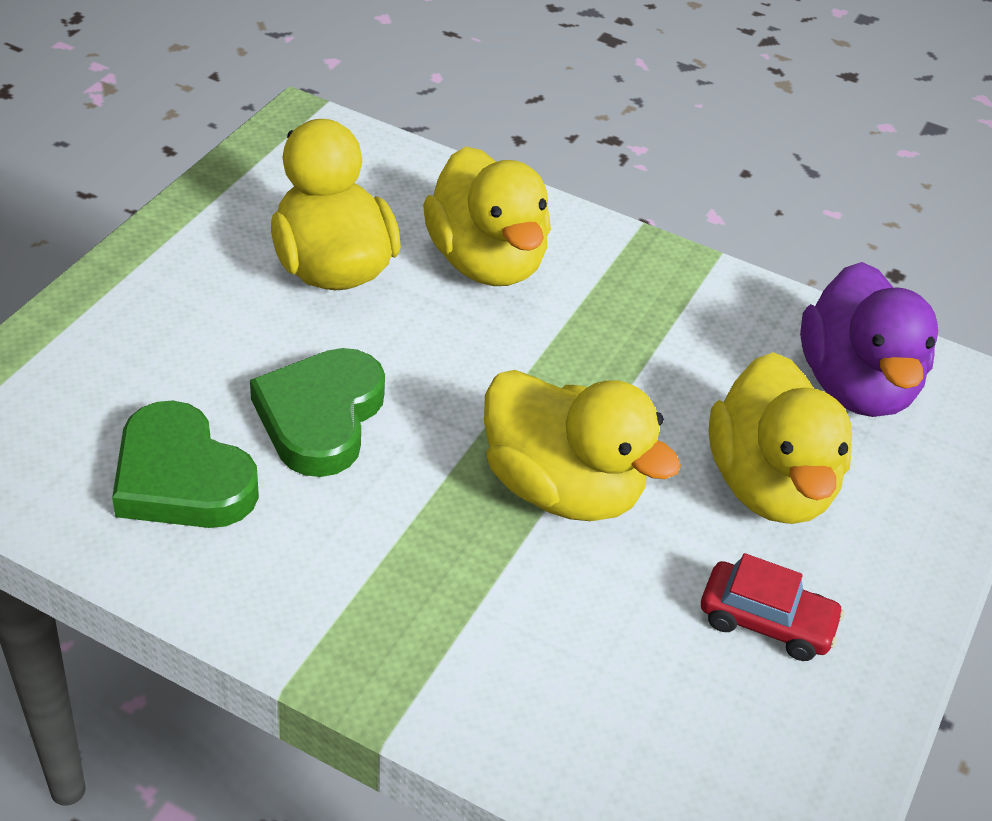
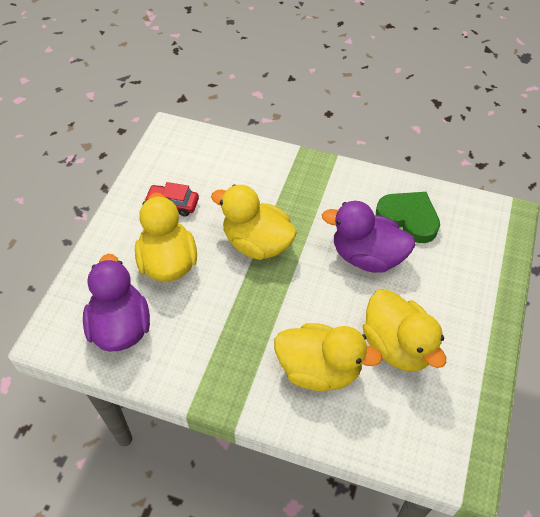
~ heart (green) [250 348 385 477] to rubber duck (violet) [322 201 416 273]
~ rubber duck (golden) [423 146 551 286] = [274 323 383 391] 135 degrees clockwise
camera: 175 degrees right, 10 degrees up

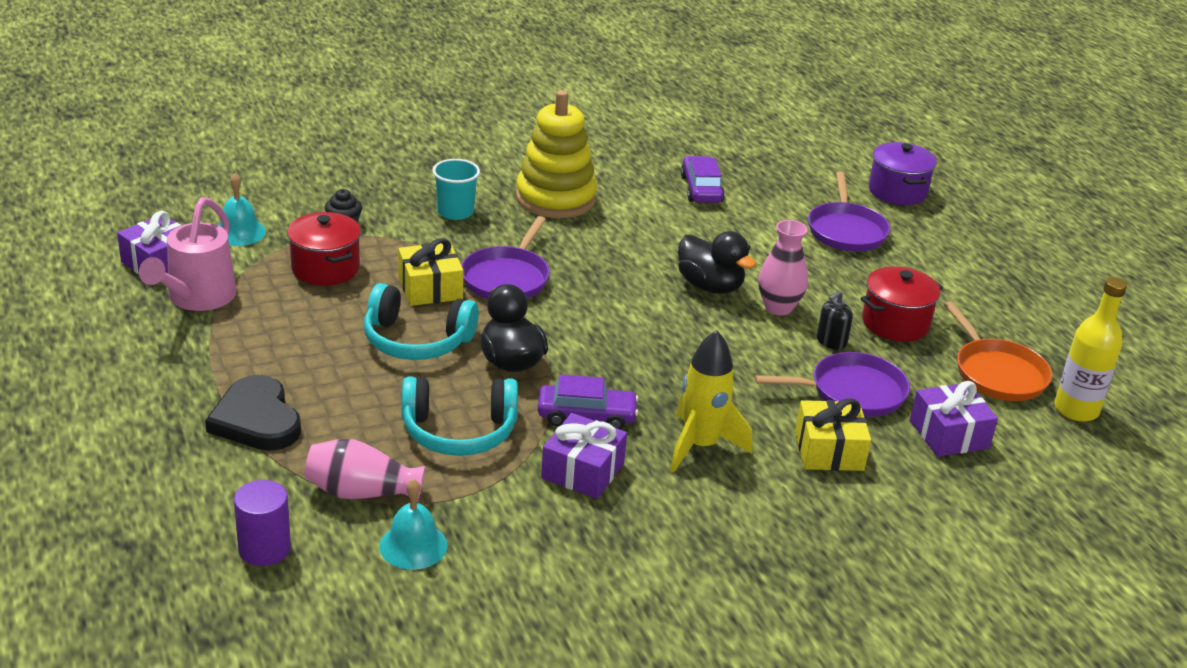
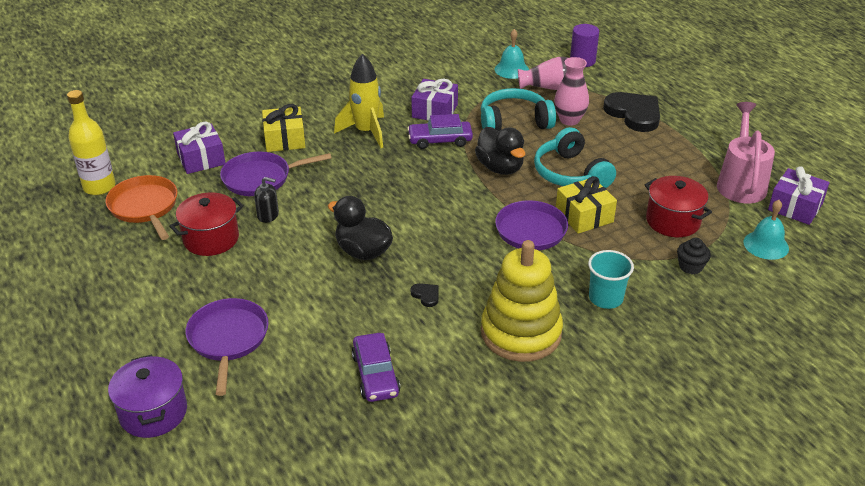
~ over-ear headphones (teal) [364 283 479 360] = [534 127 616 188] 120 degrees counterclockwise
~ tall vase (rosy) [758 220 808 316] to [554 57 589 126]
~ soap dispenser (black) [817 291 853 350] = [254 177 279 223] 60 degrees clockwise
+ heart (black) [411 283 438 307]
camera: 175 degrees right, 5 degrees up

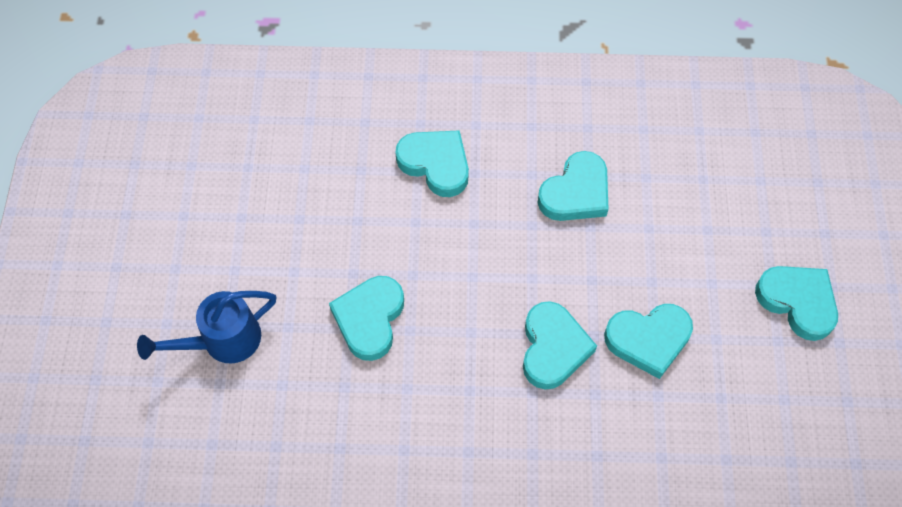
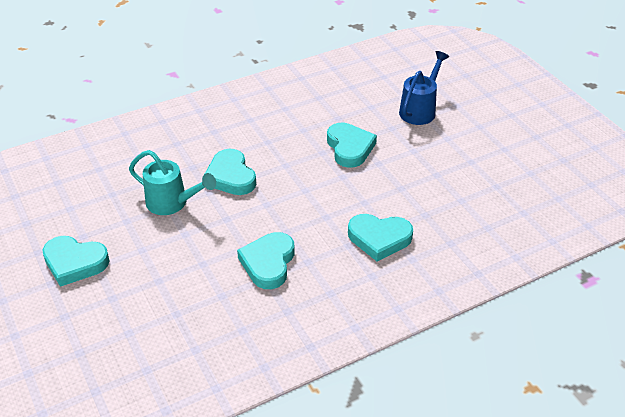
~ heart (teal) [604 304 693 379] to watering can (teal) [129 150 216 215]
camera: 150 degrees right, 20 degrees down

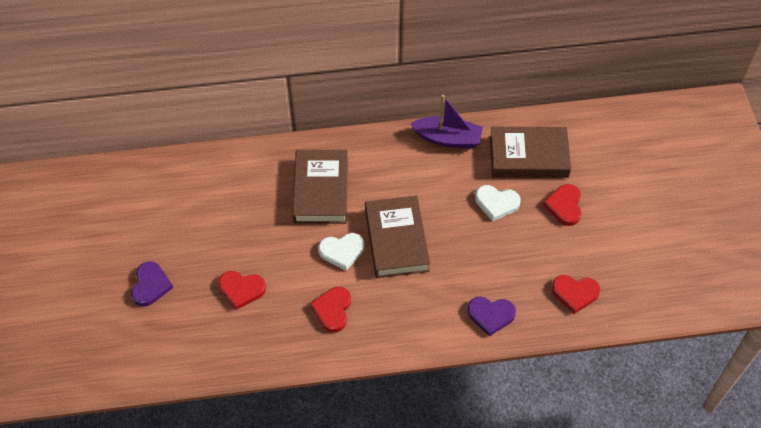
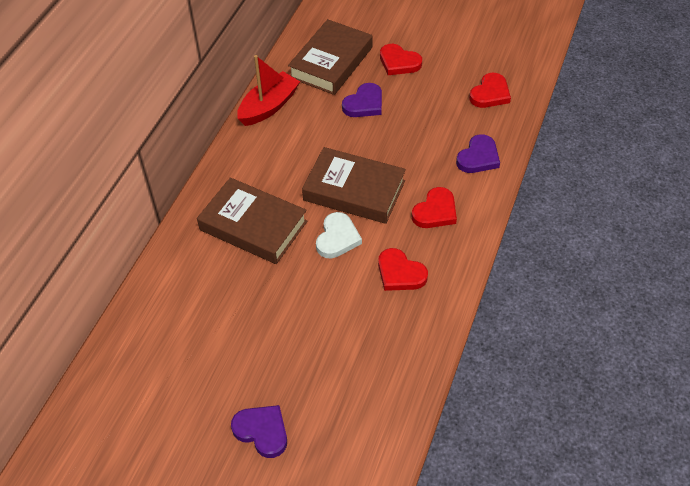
~ heart (crimson) [218 271 266 310] to [412 187 457 228]
~ sailboat (violet) [410 95 483 149] to sailboat (crimson) [237 55 300 126]
~ heart (white) [475 185 520 221] to heart (violet) [342 83 382 117]
camera: 60 degrees left, 5 degrees down

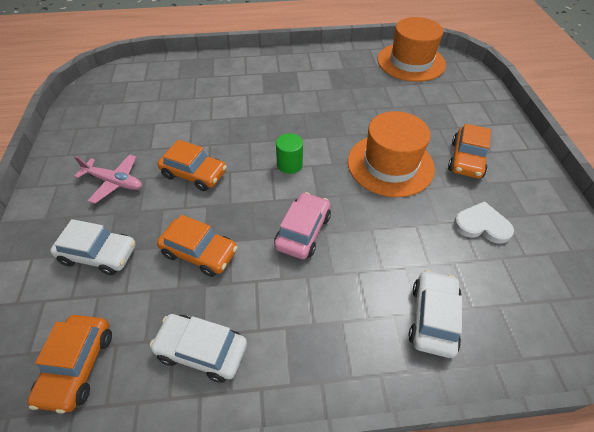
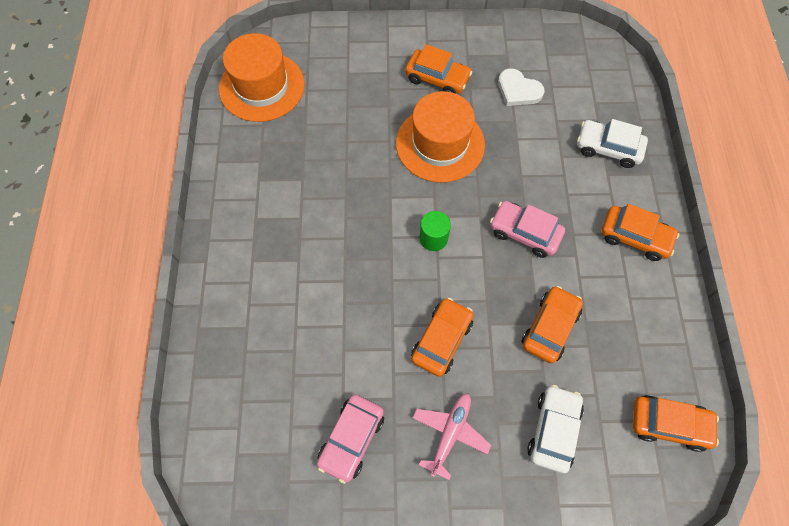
- car (white) [150 314 247 383]
~ heart (white) [454 201 514 244] = [498 68 544 106] 75 degrees counterclockwise
+ car (rosy) [317 394 384 484]
+ car (orange) [601 204 679 261]
camera: 85 degrees left, 15 degrees up

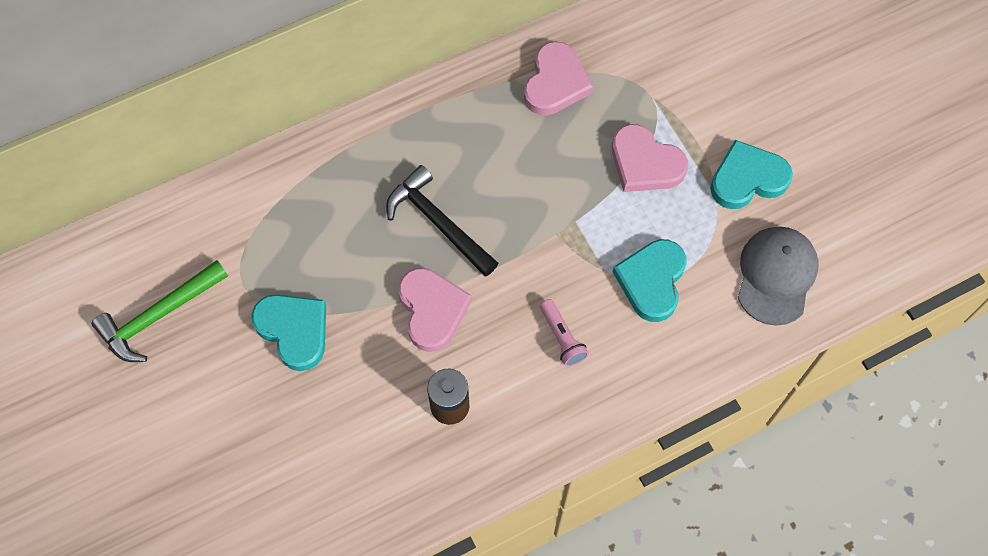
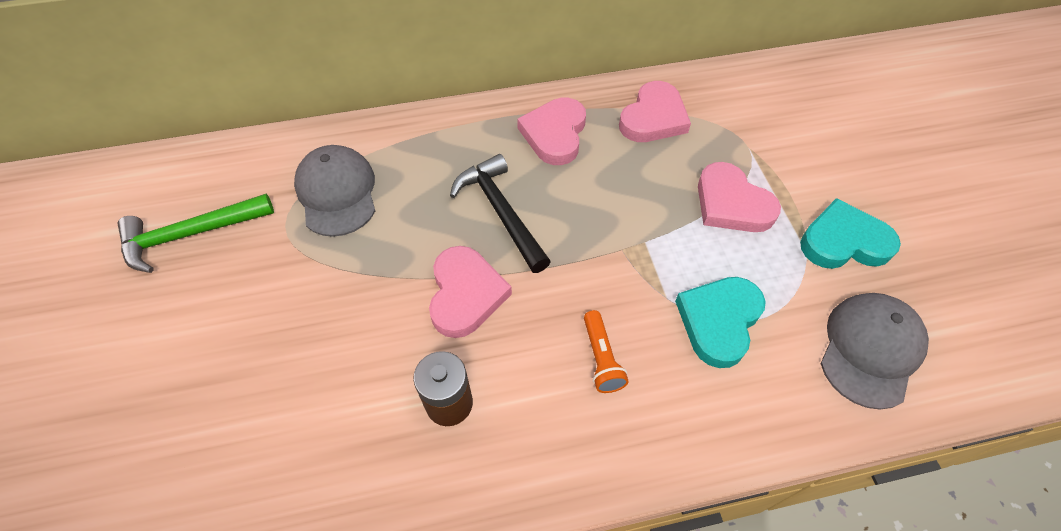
- heart (teal) [251 294 326 371]
~ torch (rosy) [540 299 589 367] to torch (orange) [584 310 629 393]
+ cap (grey) [294 145 375 237]
+ heart (rosy) [517 98 586 165]
camera: 15 degrees right, 10 degrees down

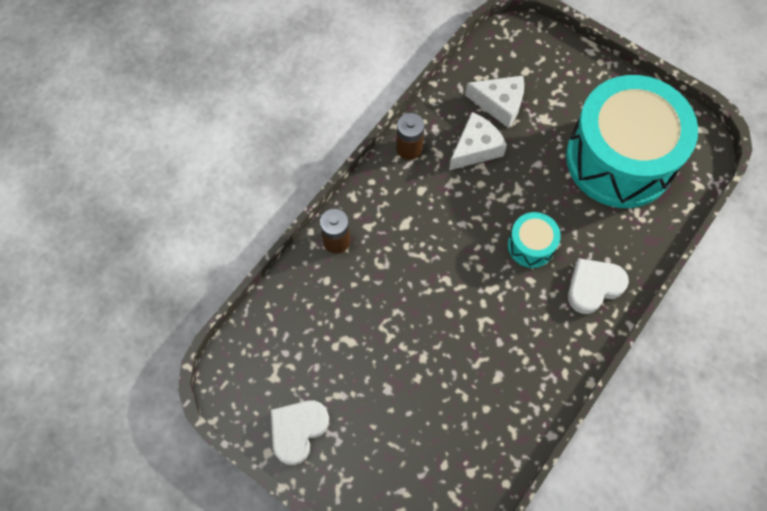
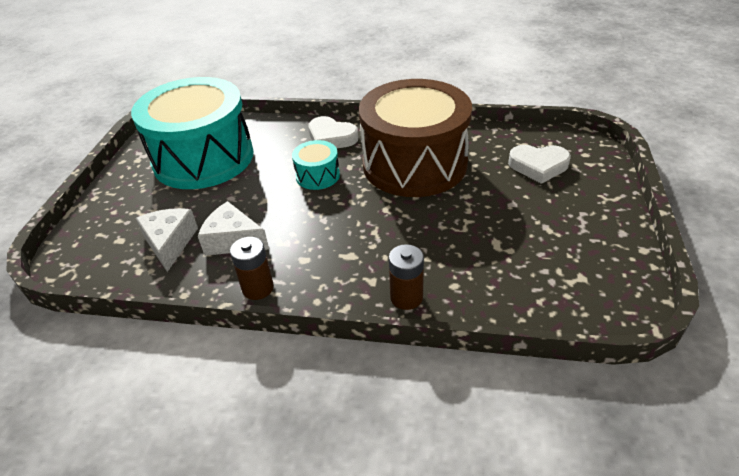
~ heart (white) [271 400 329 465] to [508 145 571 184]
+ drum (russet) [359 79 472 197]
camera: 115 degrees left, 25 degrees down

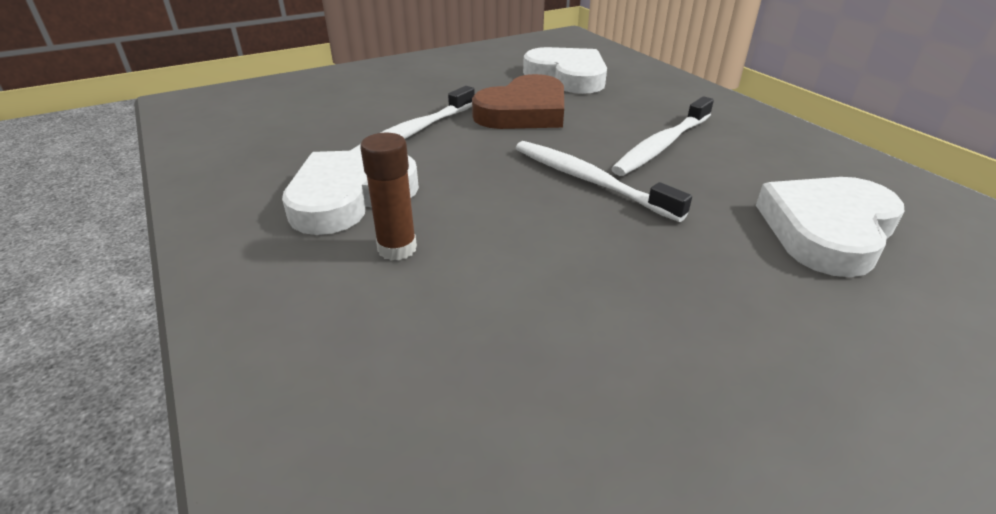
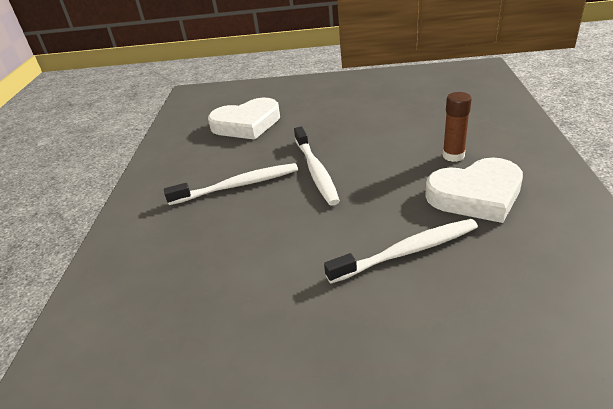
- heart (russet) [472 74 564 129]
- heart (white) [523 47 607 94]
camera: 145 degrees left, 0 degrees up

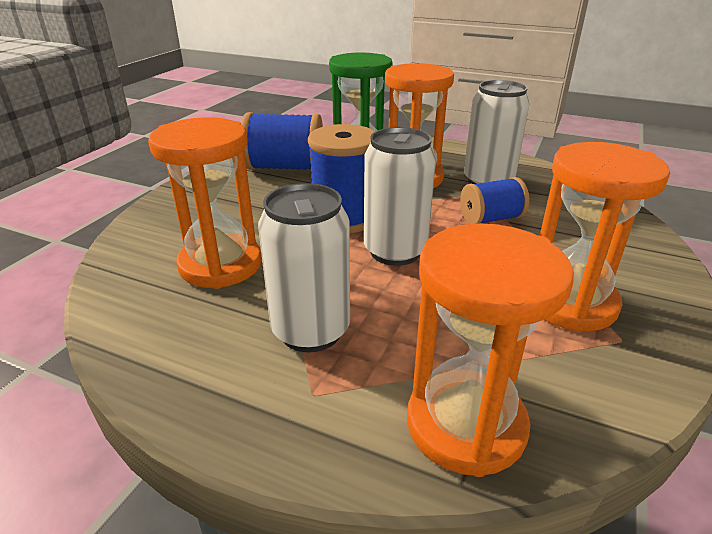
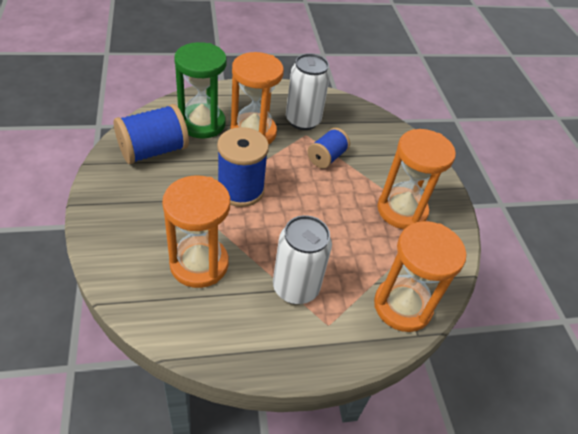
- can (white) [364 127 436 266]
camera: 40 degrees left, 15 degrees up

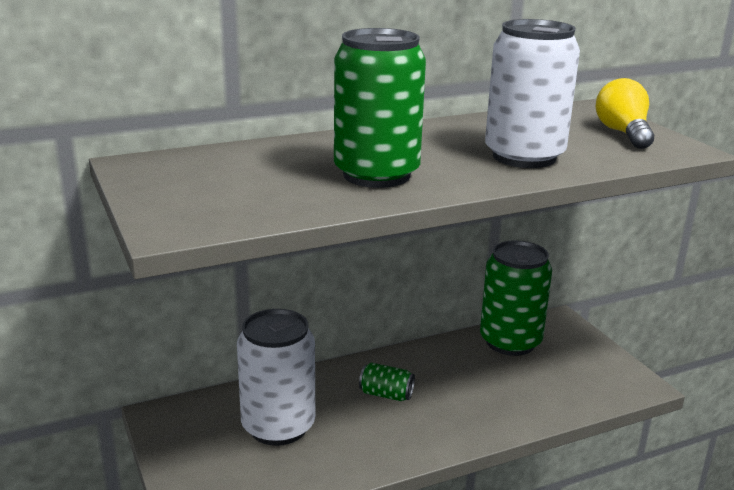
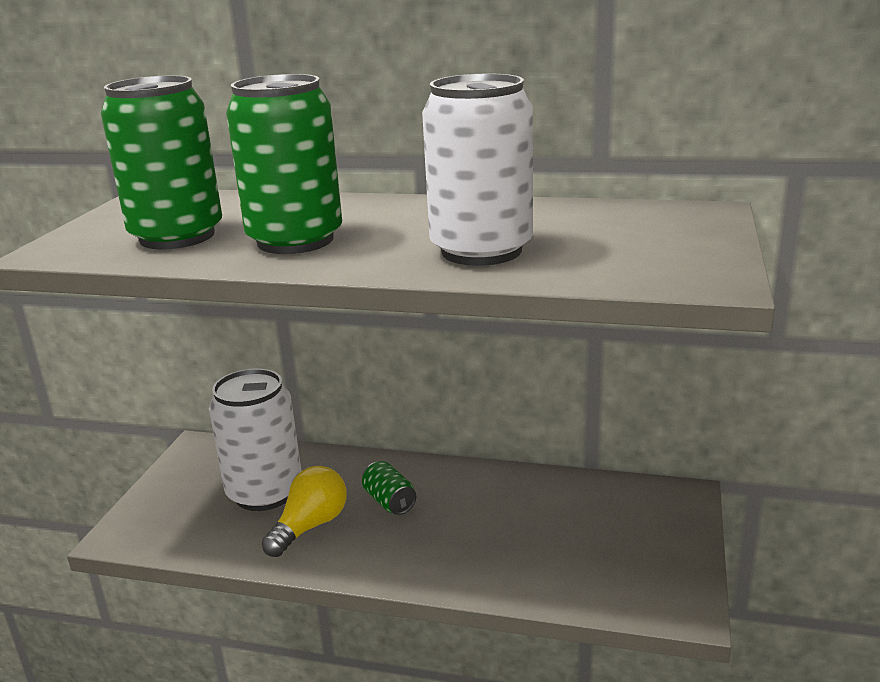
~ can (green) [480 240 552 356] to [101 75 222 249]
~ light bulb (golden) [596 78 654 149] to [261 466 347 557]
camera: 40 degrees right, 0 degrees up

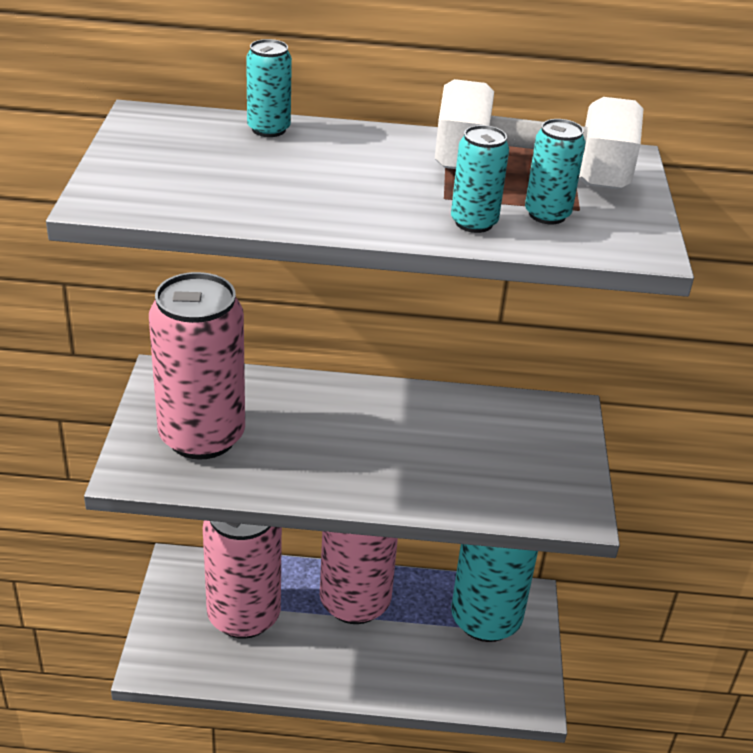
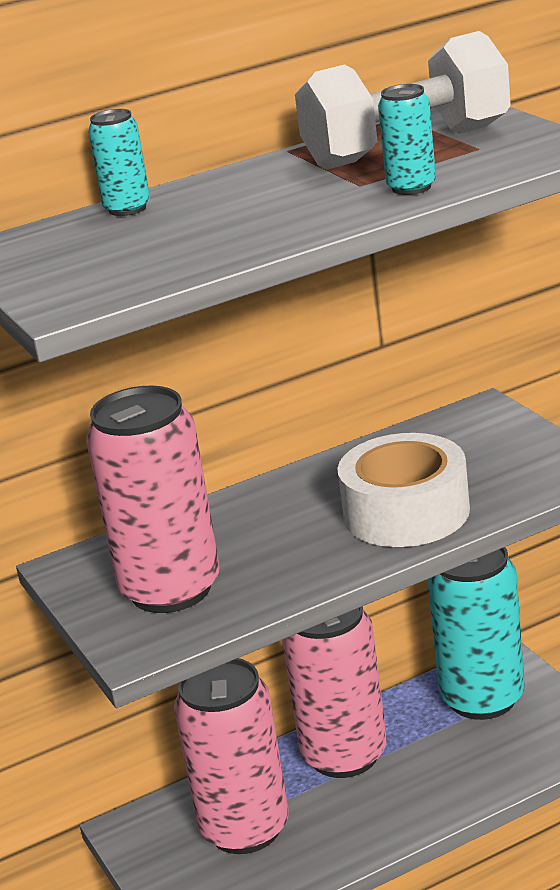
- can (teal) [525 119 585 224]
+ sticky tape (white) [337 433 470 547]
camera: 25 degrees left, 10 degrees down

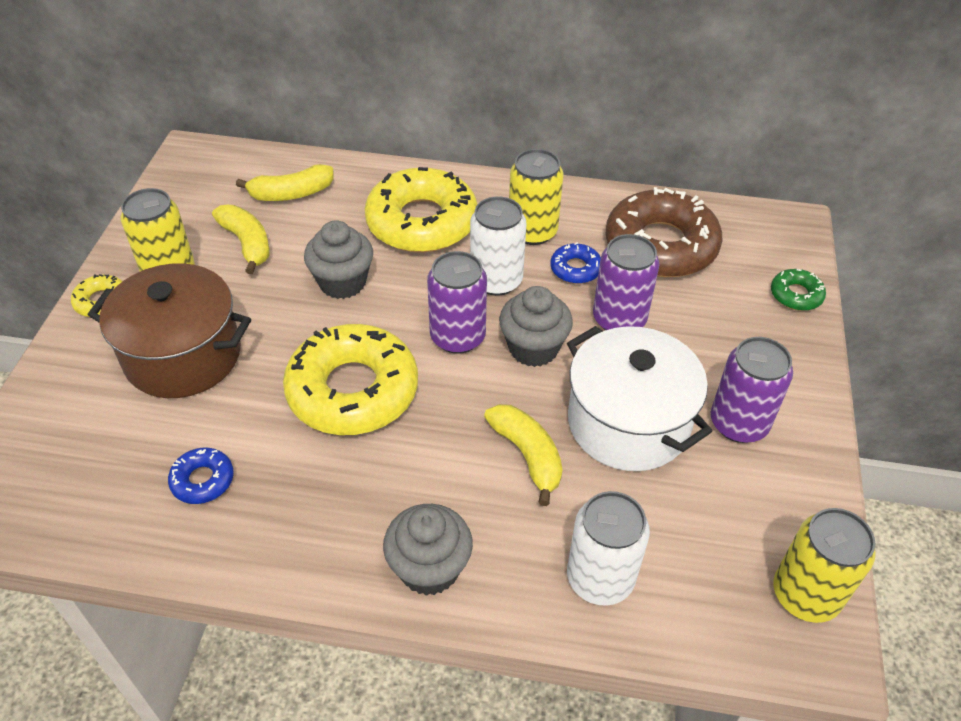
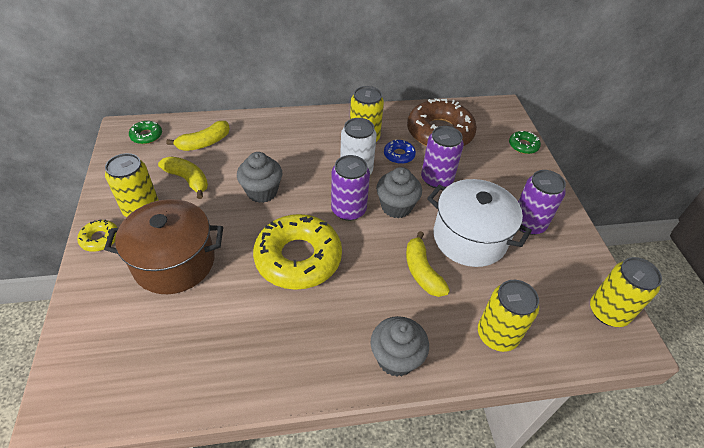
- donut (blue) [168 448 234 504]
- donut (golden) [364 167 478 253]
~ banana (golden) [484 404 563 506] = [406 231 450 297] 150 degrees counterclockwise
~ can (white) [567 491 650 606] to can (golden) [478 280 539 352]
+ donut (green) [129 121 162 144]
camera: 20 degrees left, 0 degrees up

